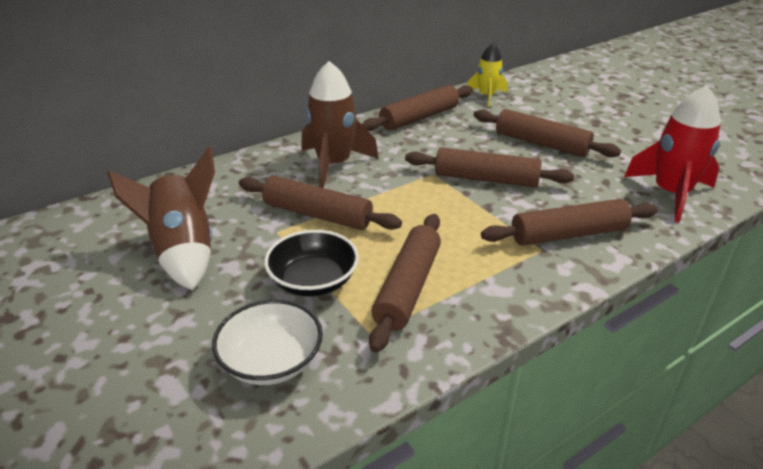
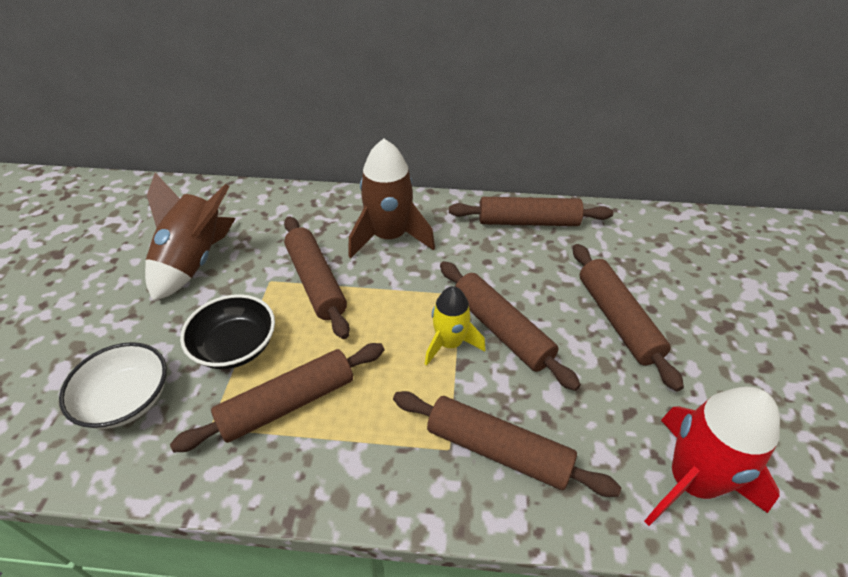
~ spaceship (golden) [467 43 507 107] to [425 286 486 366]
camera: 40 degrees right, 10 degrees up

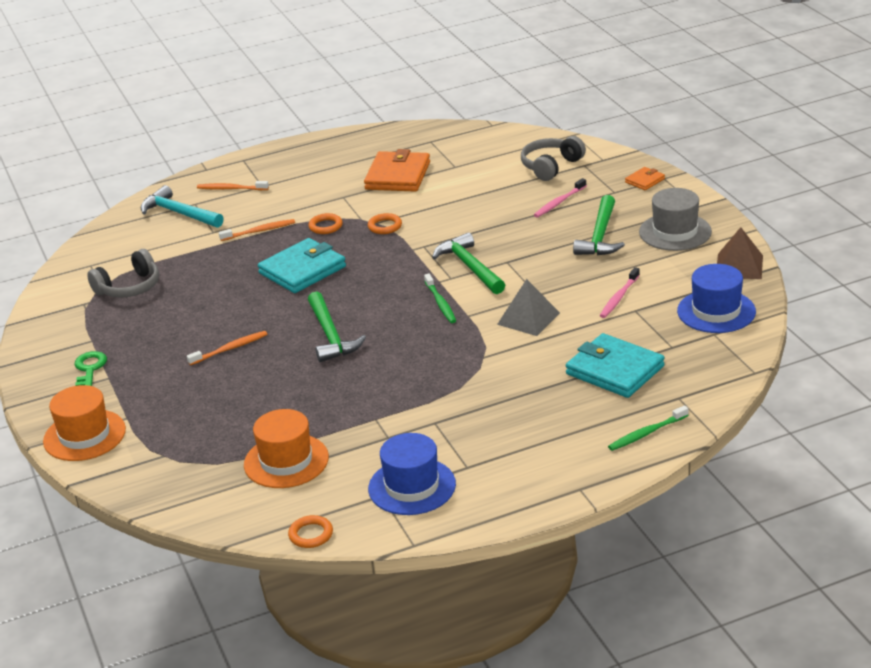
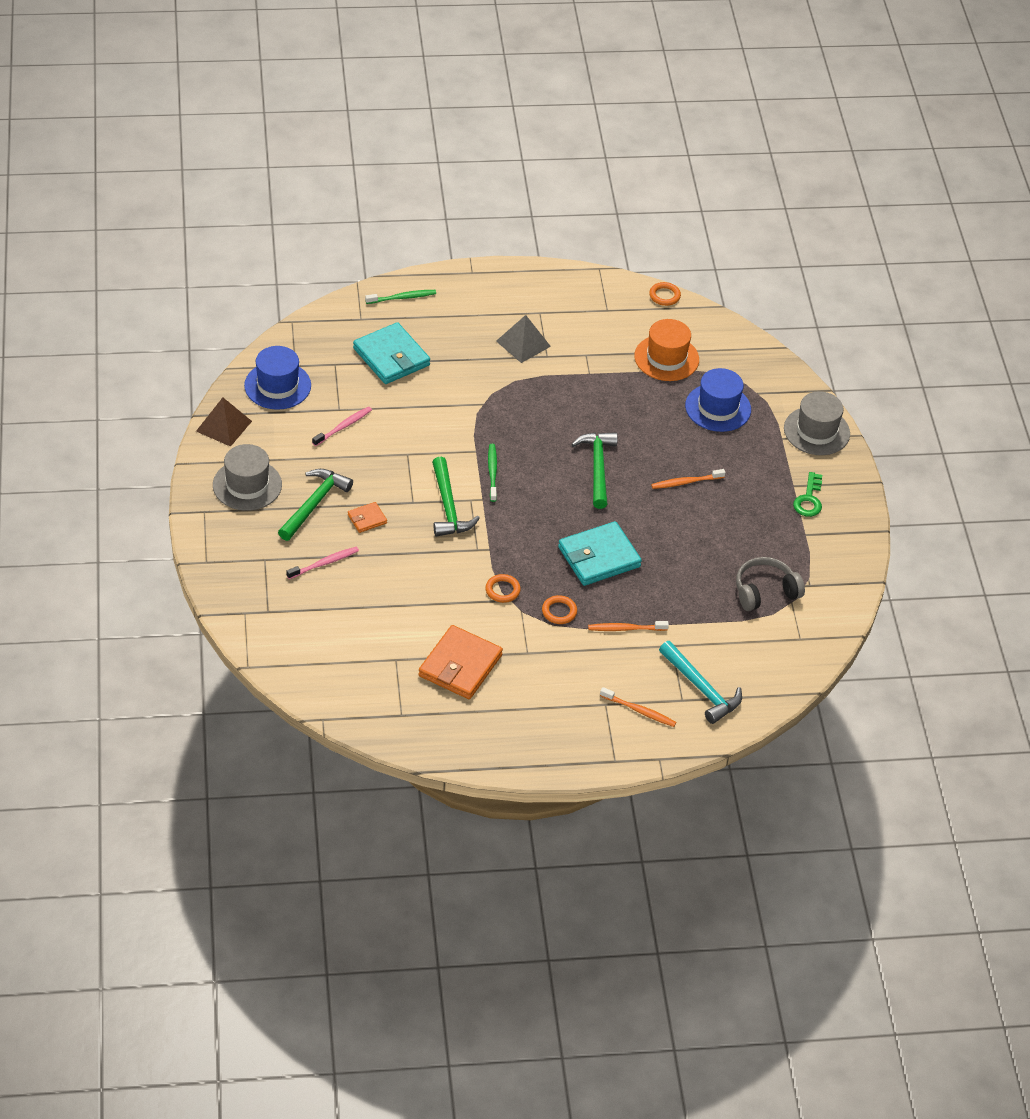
~ top hat (orange) [43 385 126 461] to top hat (grey) [784 391 850 455]
~ top hat (blue) [368 433 456 515] to [685 368 751 432]
~ solid pyramid (grey) [497 279 560 336] to [496 315 551 363]
- over-ear headphones (grey) [521 136 586 181]
~ wallet (orange) [625 167 665 190] to [348 502 387 533]
camera: 170 degrees left, 15 degrees up

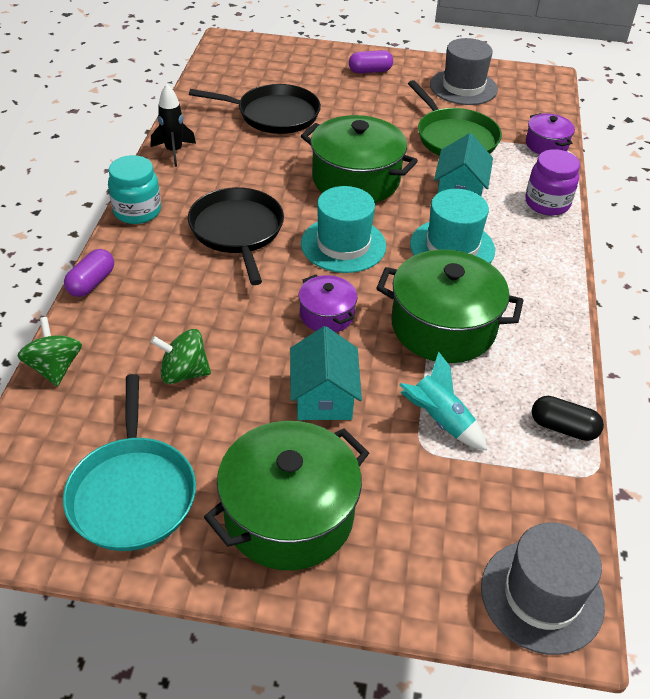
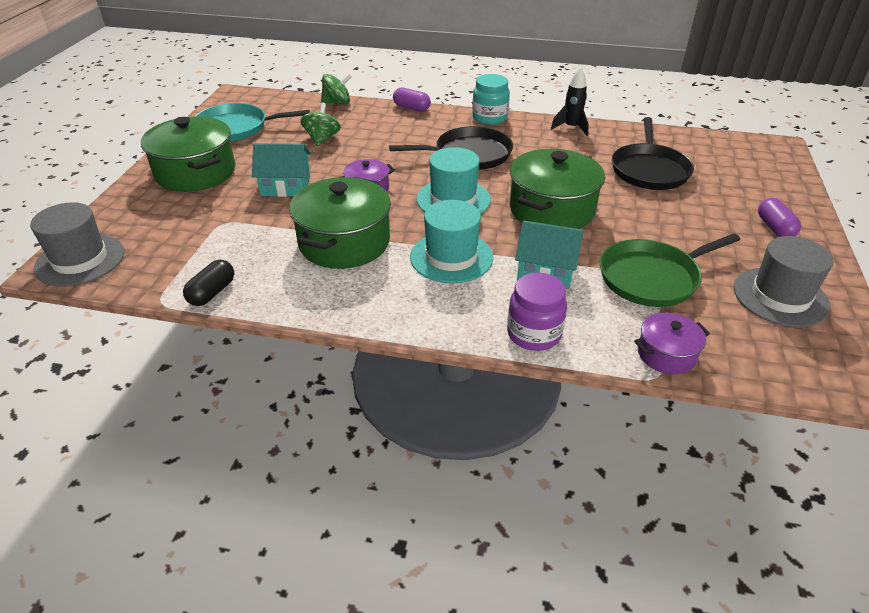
- spaceship (teal) [399 352 487 450]
camera: 95 degrees right, 5 degrees down

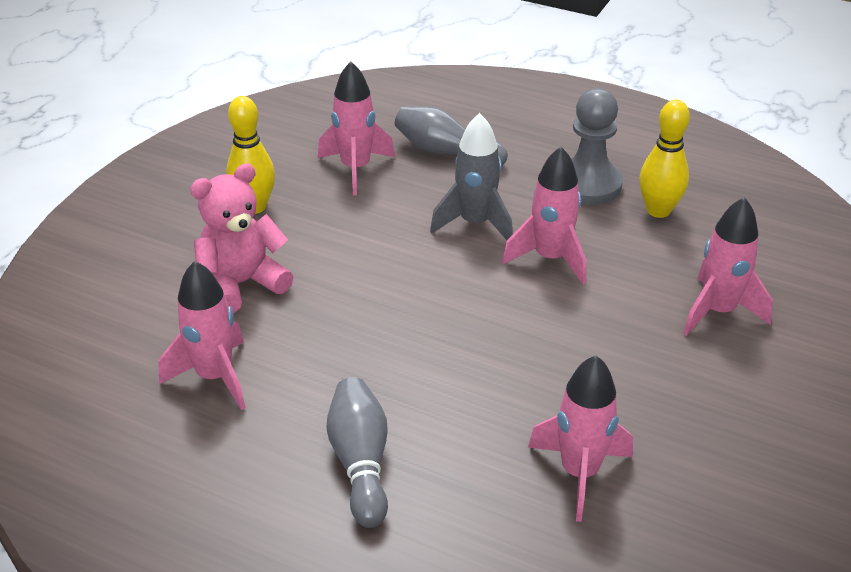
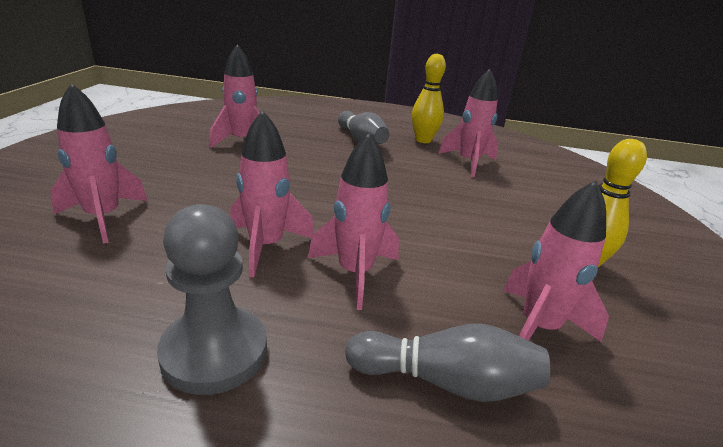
- teddy bear (rosy) [190 164 293 313]
~ spaceship (grey) [430 113 513 240] to spaceship (rosy) [308 133 399 310]
~ bowling pin (golden) [640 100 690 218] to [412 54 446 143]
camera: 160 degrees right, 10 degrees down

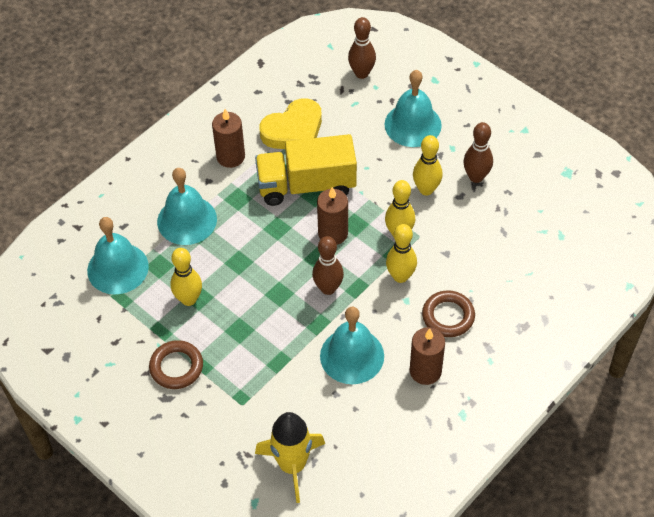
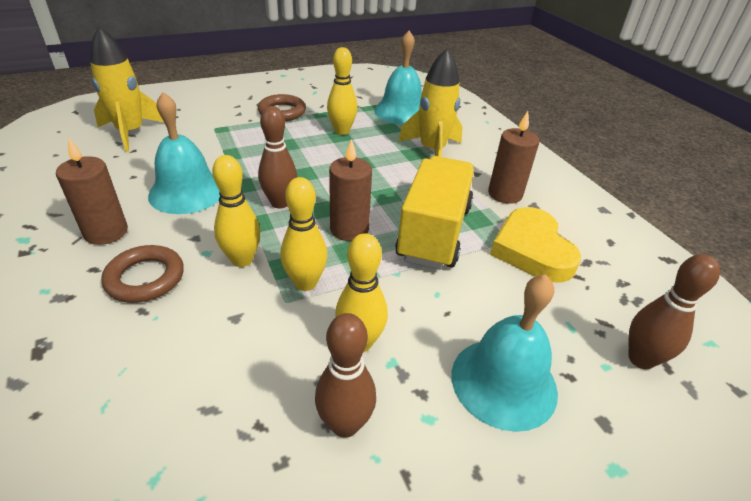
~ hand bell (teal) [157 168 217 245] to spaceship (golden) [398 48 463 157]
camera: 110 degrees right, 15 degrees down

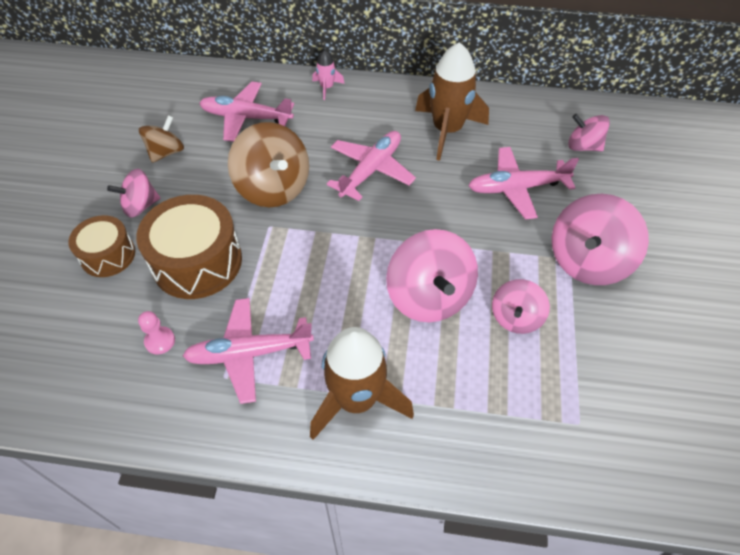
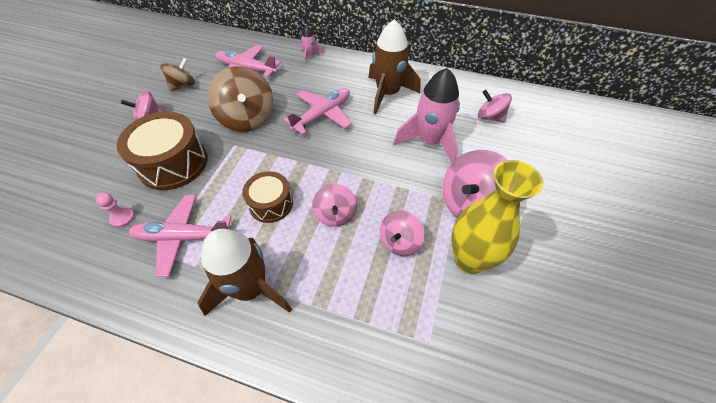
~ drum (russet) [68 215 135 277] to [242 171 293 223]
~ toy top (rosy) [386 229 478 322] = [312 184 357 227] x0.59
~ aeroplane (rosy) [468 147 579 220] to spaceship (rosy) [394 68 460 163]
+ tall vase (golden) [451 160 544 274]
camera: 10 degrees right, 0 degrees up

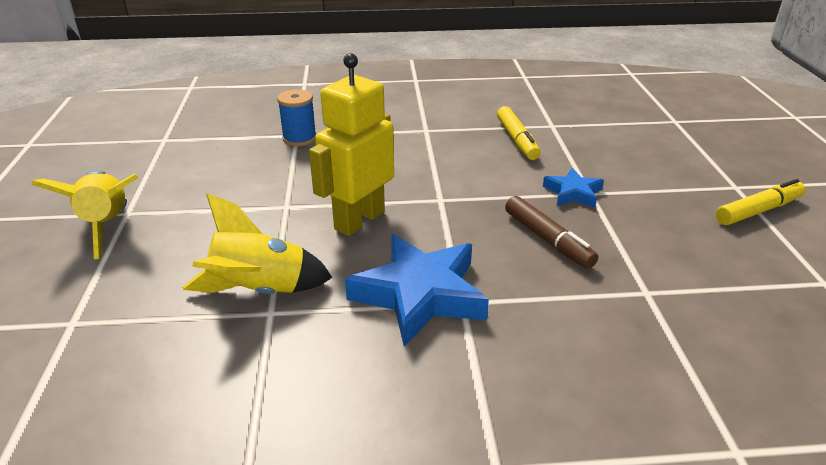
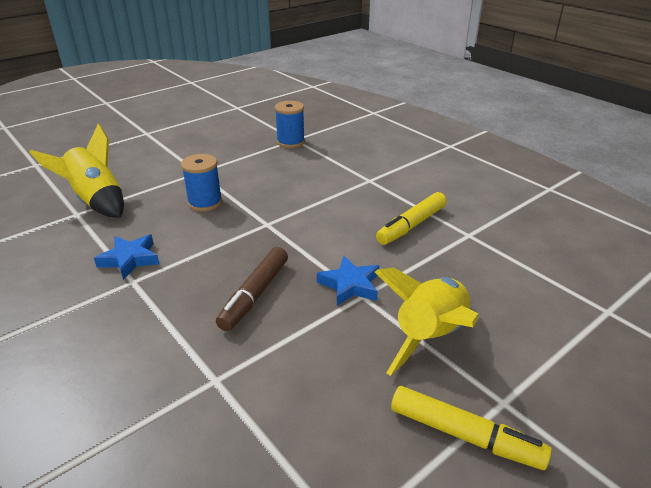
~ spaceship (golden) [31 170 138 259] to [375 268 479 376]
~ robot figure (golden) [309 53 394 236] to spool (blue) [181 154 222 212]
~ five-pointed star (blue) [345 234 489 347] = [94 235 159 280] x0.53
camera: 55 degrees right, 0 degrees up

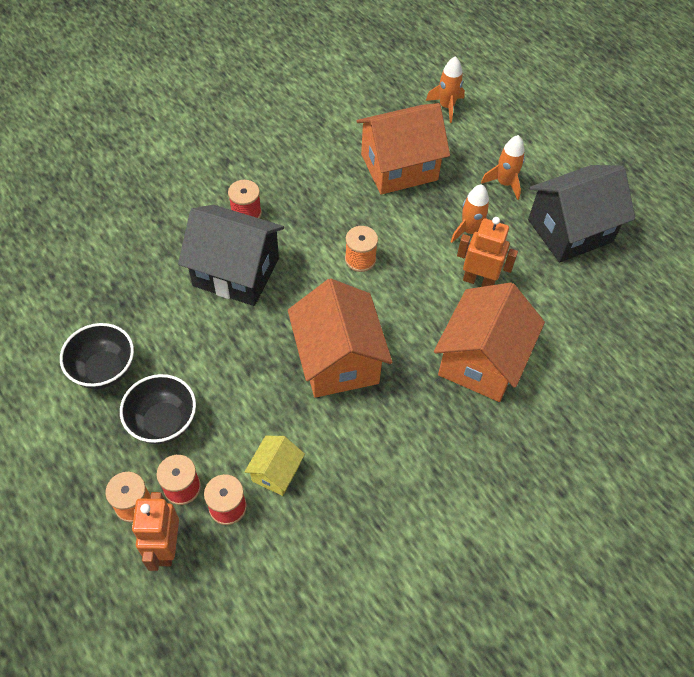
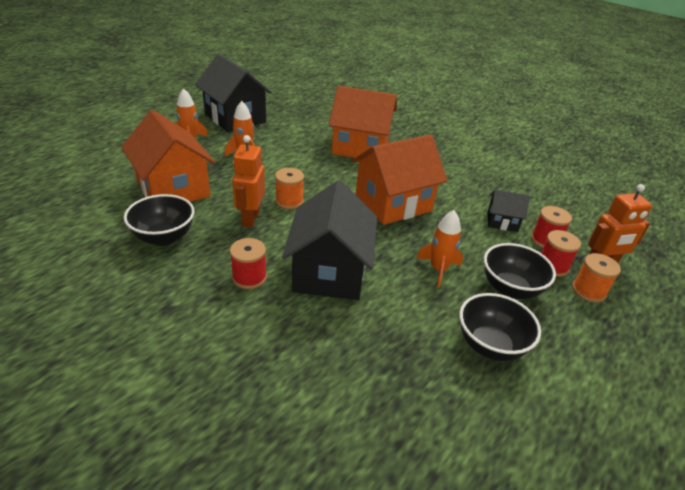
~ toy house (golden) [245 436 305 496] to toy house (black) [488 190 530 232]
~ spaceship (orange) [426 56 465 123] to [416 210 463 288]
~ robot figure (orange) [457 217 518 287] to [232 135 265 228]
+ serving bowl (black) [124 194 194 246]
camera: 105 degrees left, 20 degrees down

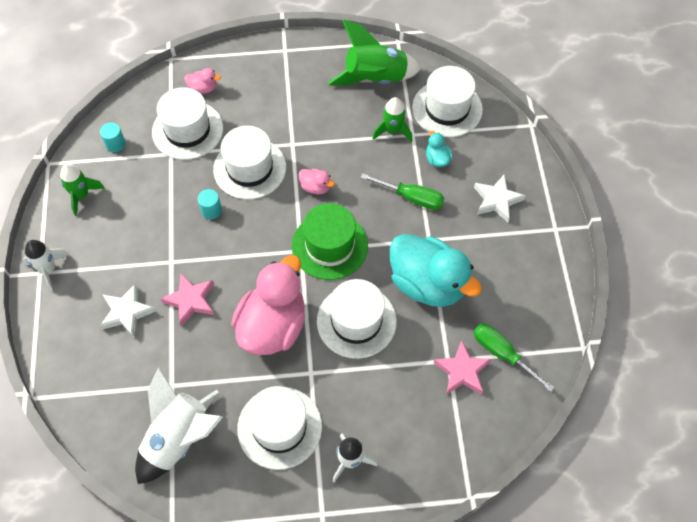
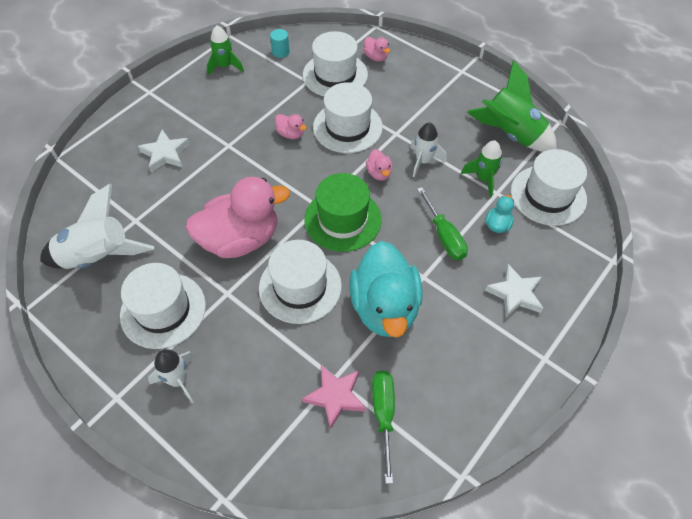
~ spaceship (white) [23 240 69 291] to [410 122 447 177]
- five-pointed star (rosy) [161 273 214 327]
~ solid cylinder (teal) [198 189 222 219] to rubber duck (rosy) [275 114 307 139]
camera: 45 degrees right, 5 degrees down

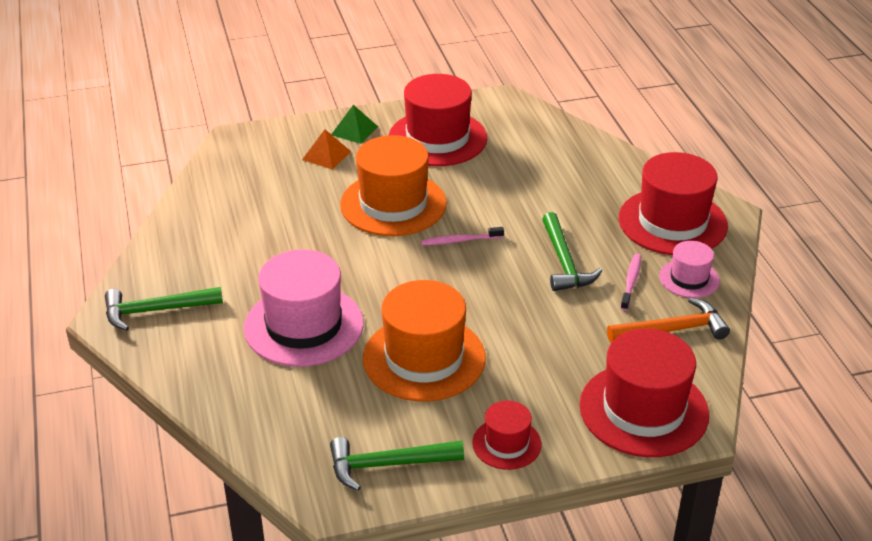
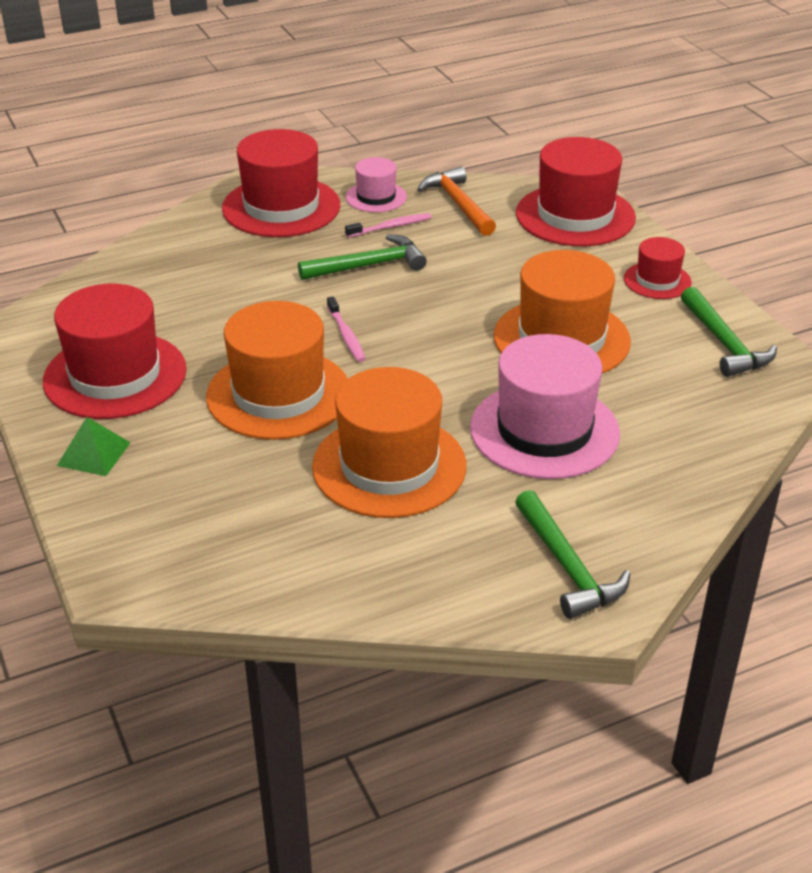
- solid pyramid (orange) [302 130 351 170]
~ toothbrush (rosy) [620 254 641 311] = [345 213 432 238] 150 degrees clockwise
+ top hat (orange) [312 367 467 518]
camera: 100 degrees left, 0 degrees up

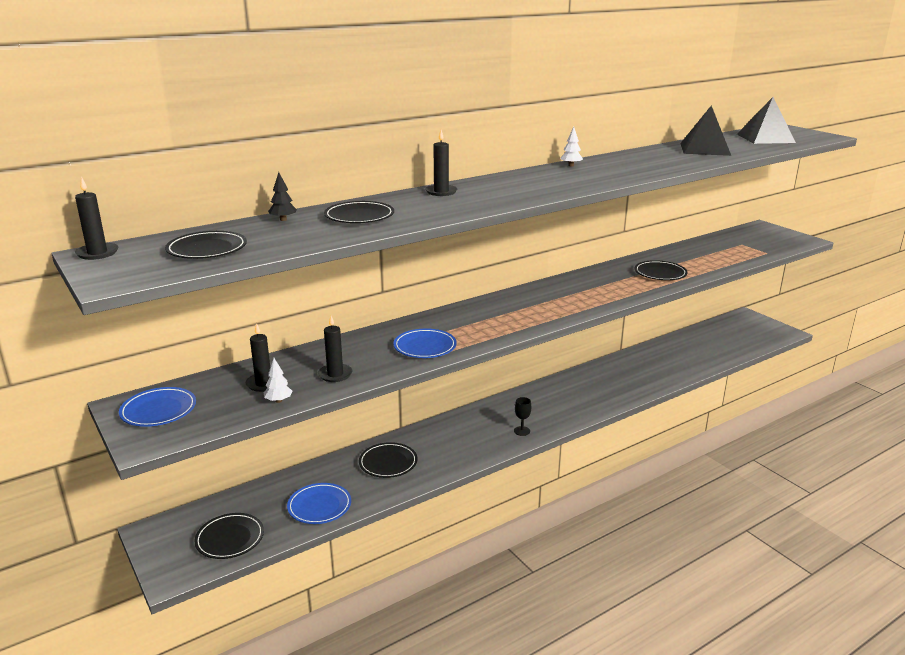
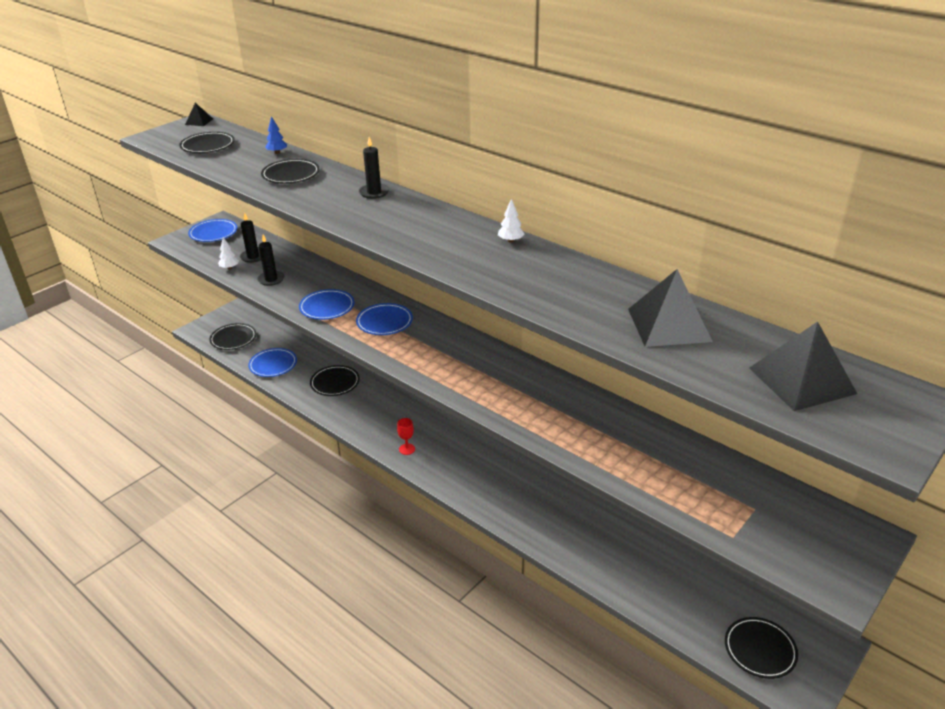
~ candle (black) [75 177 118 260] to solid pyramid (black) [185 103 213 126]
~ fir tree (black) [268 172 297 221] to fir tree (blue) [265 116 287 154]
~ chalice (black) [514 397 531 436] to chalice (crimson) [397 418 415 455]
~ dinner plate (black) [635 260 688 280] to [725 617 798 679]
+ dinner plate (blue) [356 303 413 335]
camera: 75 degrees right, 10 degrees up

